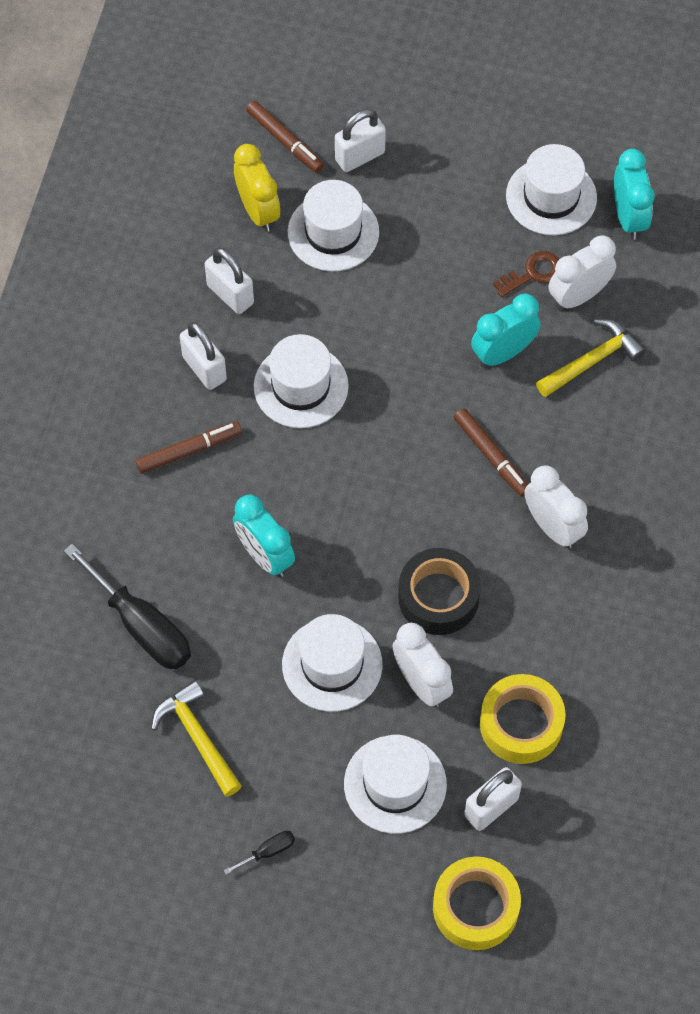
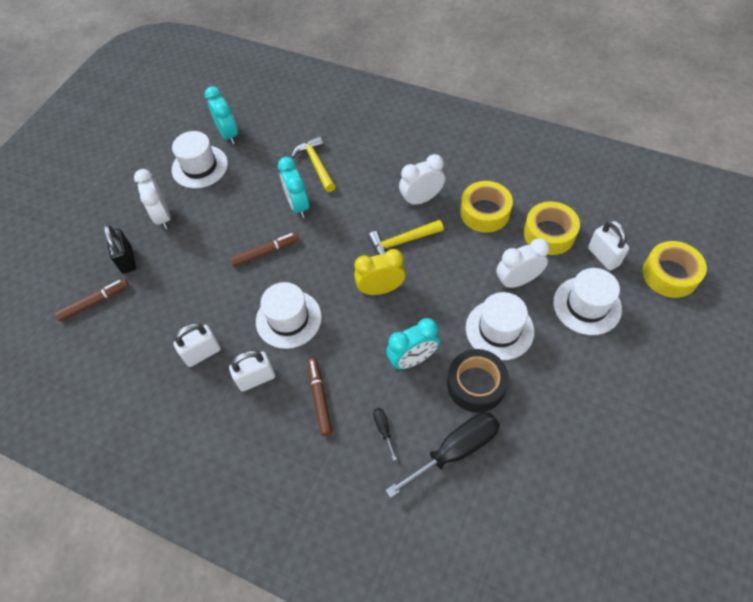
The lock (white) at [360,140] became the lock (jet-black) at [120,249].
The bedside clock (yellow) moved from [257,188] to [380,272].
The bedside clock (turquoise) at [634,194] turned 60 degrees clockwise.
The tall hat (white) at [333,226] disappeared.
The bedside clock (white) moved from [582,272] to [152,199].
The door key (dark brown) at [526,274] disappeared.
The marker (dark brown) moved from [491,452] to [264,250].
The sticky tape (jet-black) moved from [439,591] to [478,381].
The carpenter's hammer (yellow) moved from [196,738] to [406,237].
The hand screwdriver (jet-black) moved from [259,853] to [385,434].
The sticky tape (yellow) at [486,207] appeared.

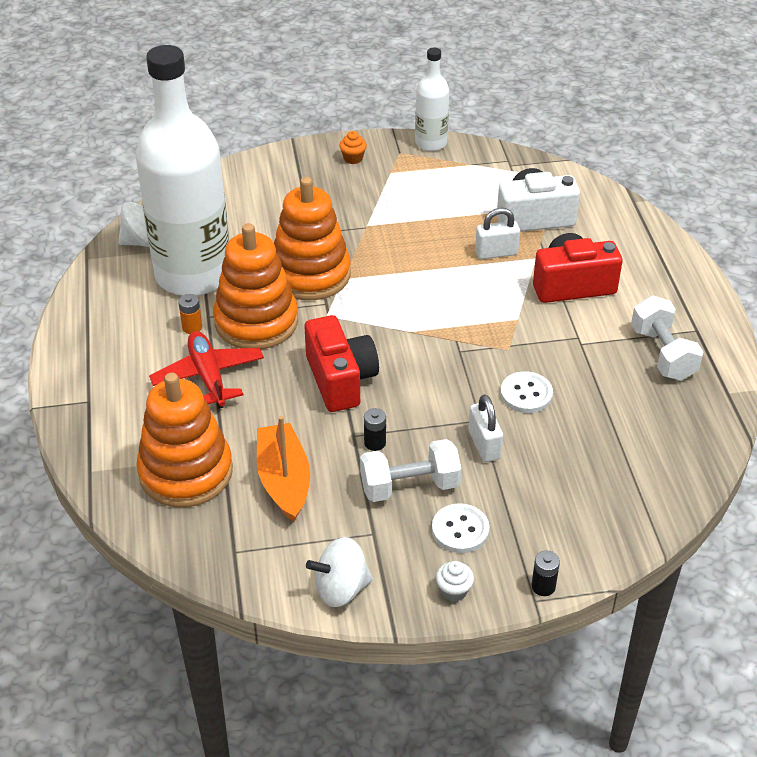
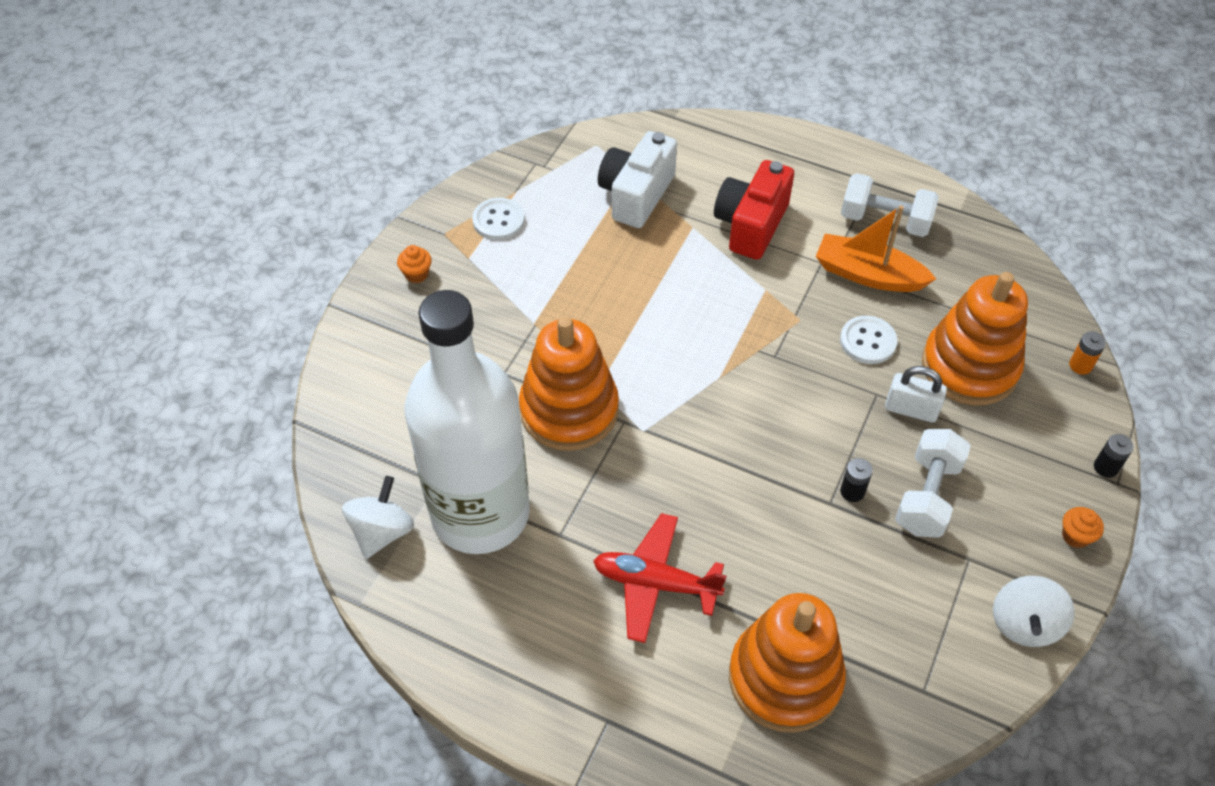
The bottle (white) at [432,99] disappeared.
The lock (white) at [497,233] disappeared.
The stacking toy (orange) moved from [255,286] to [975,338].
The power cell (orange) moved from [190,314] to [1087,353].
The compact camera (crimson) at [342,363] disappeared.
The boat (orange) moved from [283,469] to [876,248].
The shirt button (white) moved from [460,528] to [498,219].
The muffin (white) at [455,581] became the muffin (orange) at [1083,527].

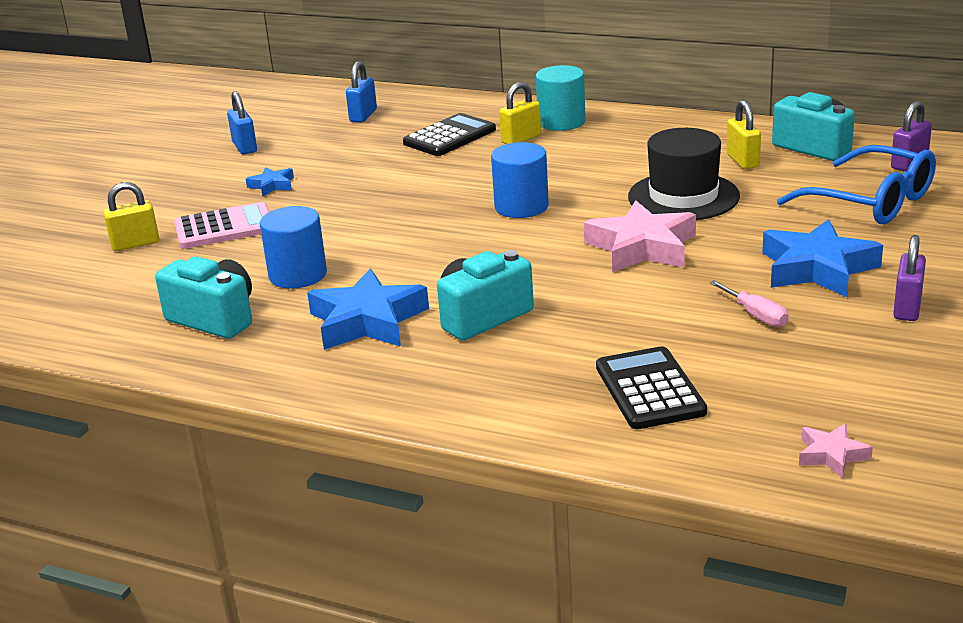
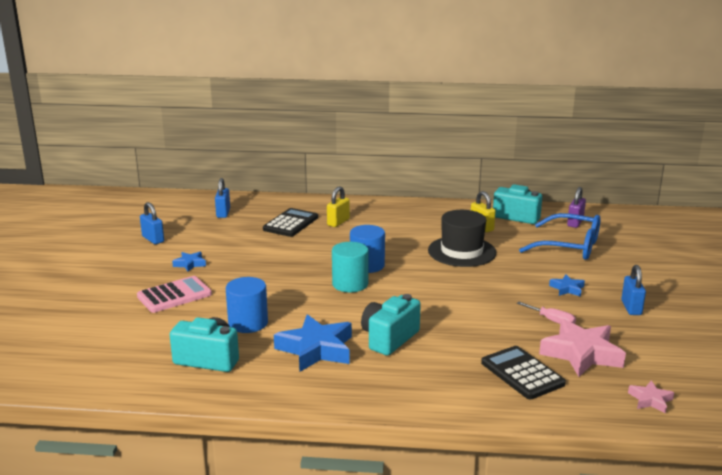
The solid cylinder (turquoise) moved from [560,98] to [350,267].
The lock (yellow) at [131,216] disappeared.
The star (rosy) moved from [640,236] to [582,348].
The star (blue) at [822,258] changed to 0.49 times the size.
The lock (violet) at [909,278] became the lock (blue) at [633,290].

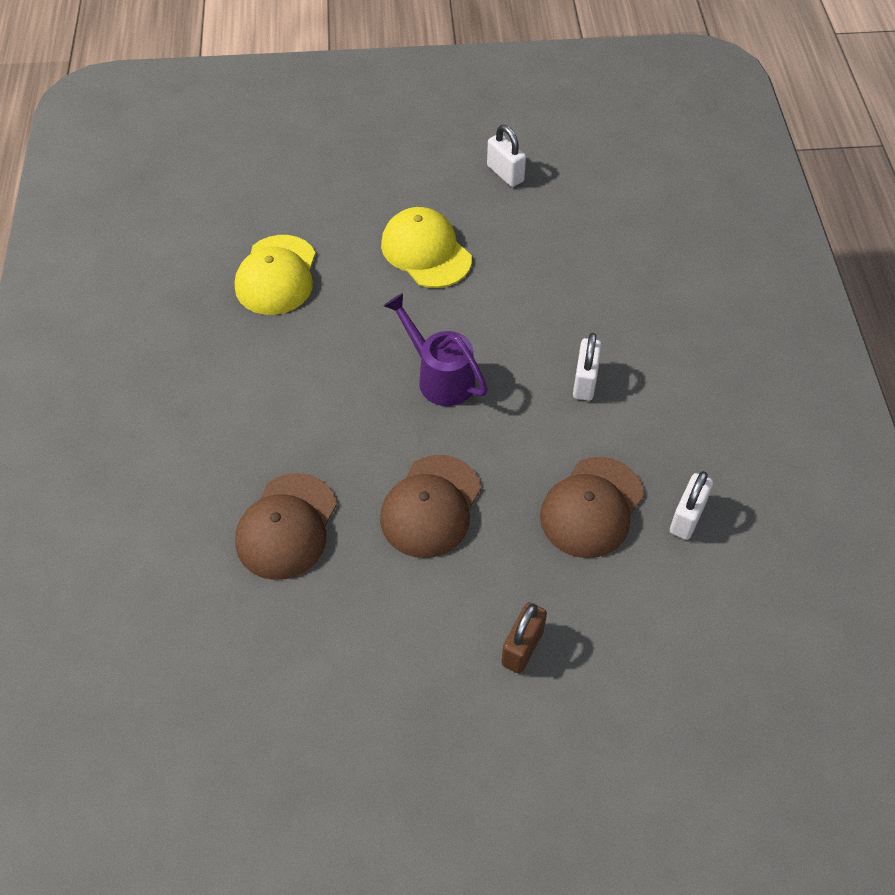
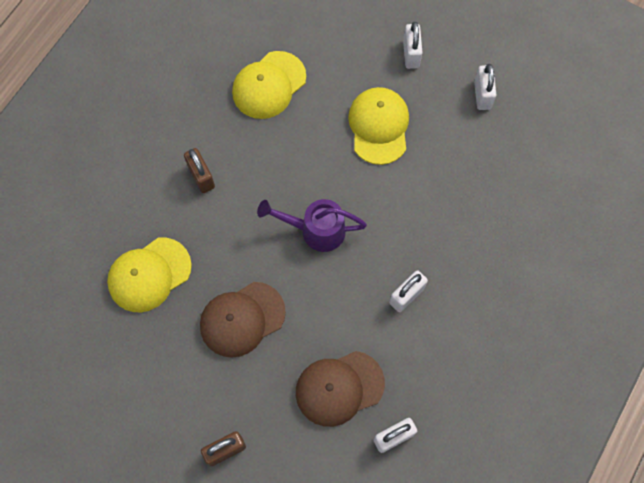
The watering pot (violet) at [436,349] turned 75 degrees counterclockwise.
The peaked cap (dark brown) at [286,526] became the peaked cap (yellow) at [149,275].
The lock (white) at [413,45] appeared.
The lock (dark brown) at [199,170] appeared.

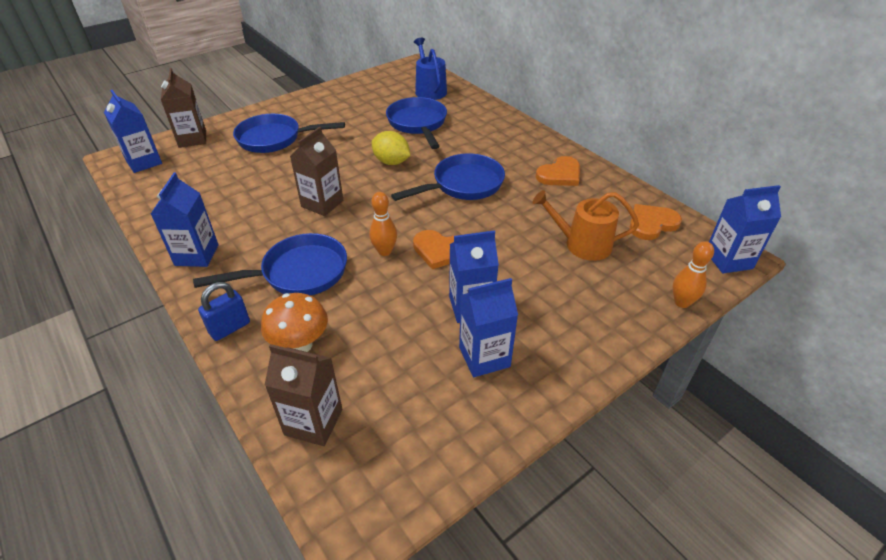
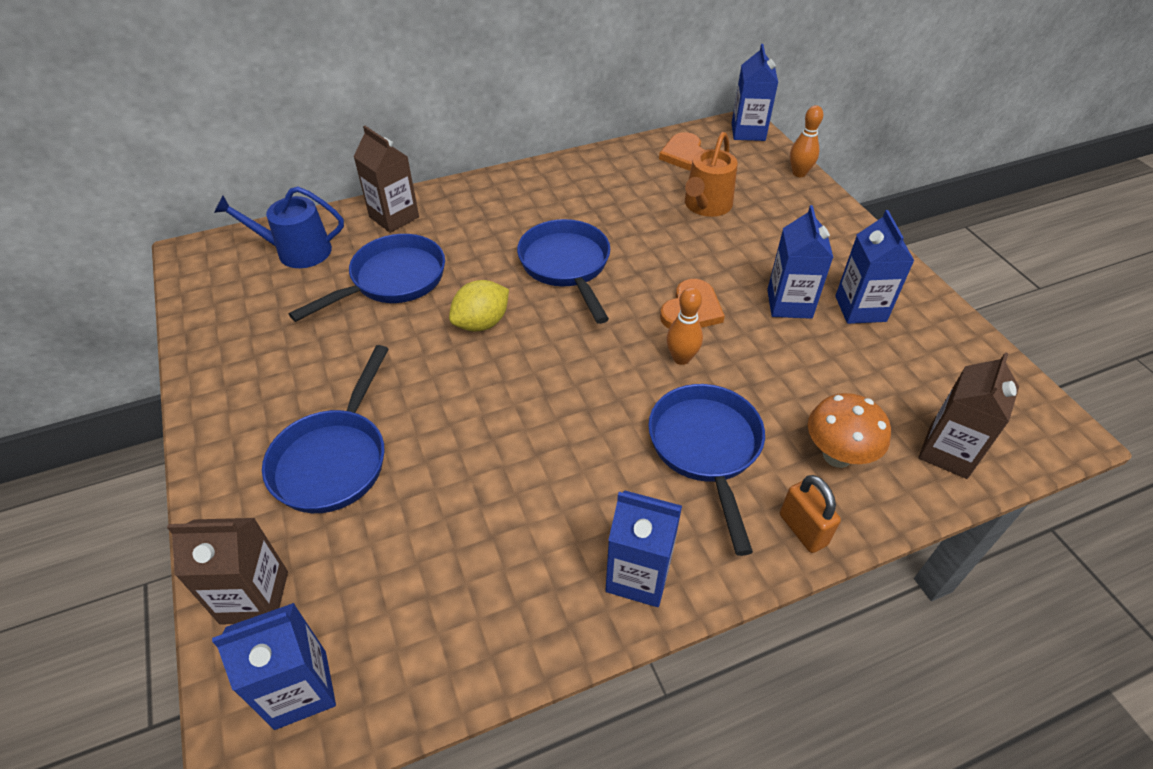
The skillet (blue) at [416,123] turned 135 degrees clockwise.
The juice carton (dark brown) moved from [316,171] to [386,179].
The heart (orange) at [558,171] disappeared.
The lock (blue) at [224,311] became the lock (orange) at [810,514].

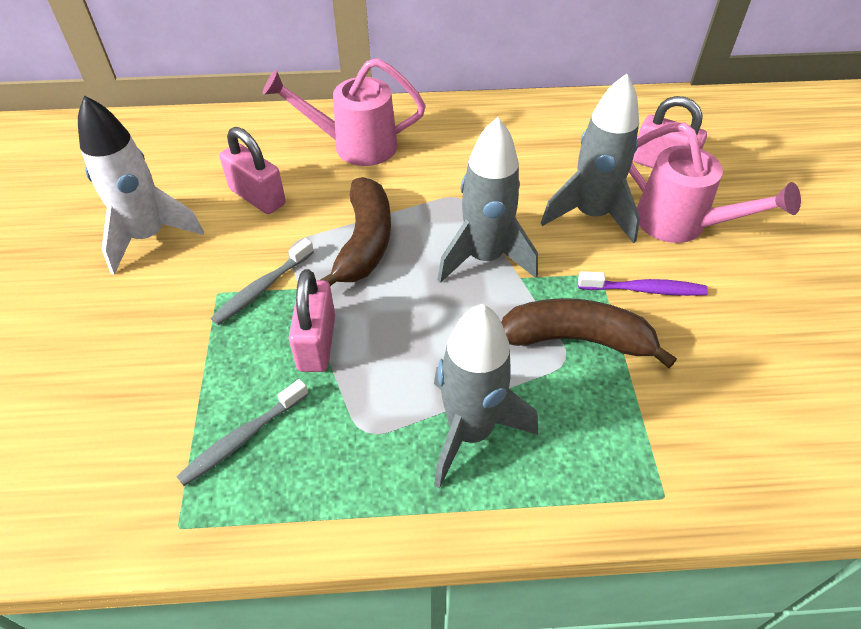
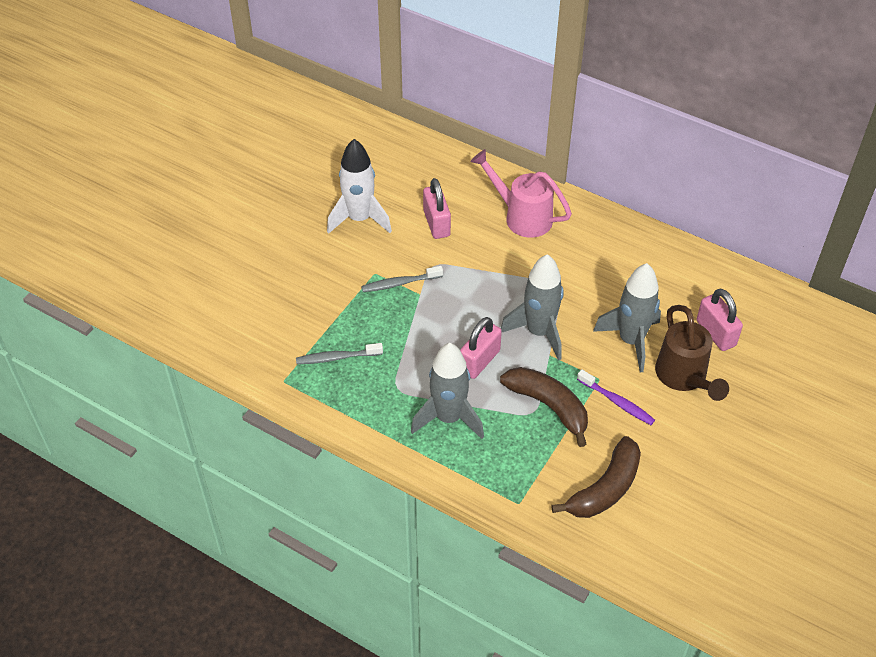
The watering pot (rosy) at [715,182] became the watering pot (dark brown) at [692,353].
The toy banana (dark brown) moved from [355,231] to [596,477].
The lock (rosy) moved from [312,320] to [481,348].

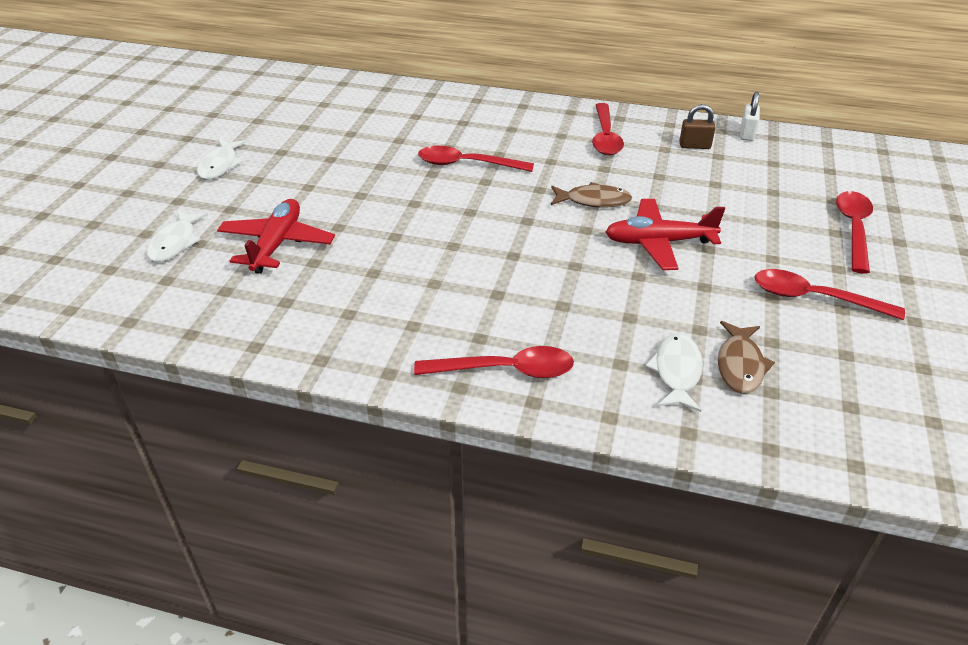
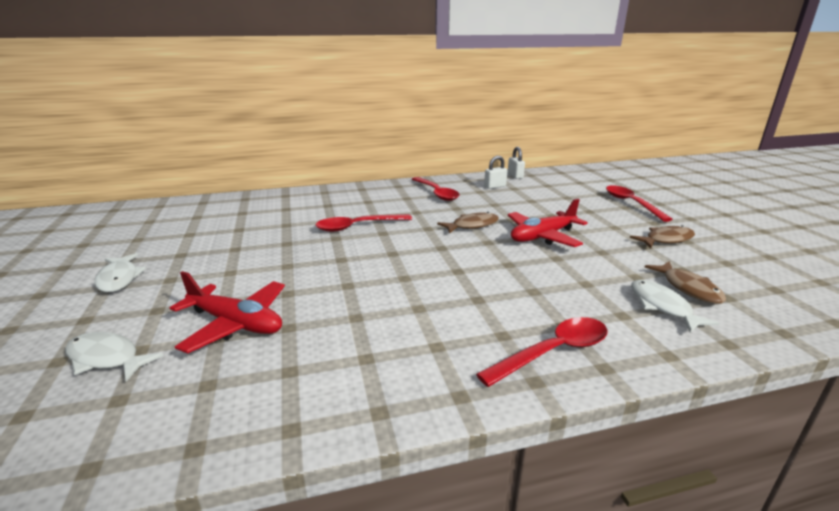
The lock (dark brown) at [697,126] became the lock (white) at [496,172].
The aeroplane (crimson) at [276,236] turned 135 degrees clockwise.
The fish (white) at [177,236] turned 135 degrees clockwise.
The spoon (crimson) at [829,294] was replaced by the fish (dark brown) at [662,236].

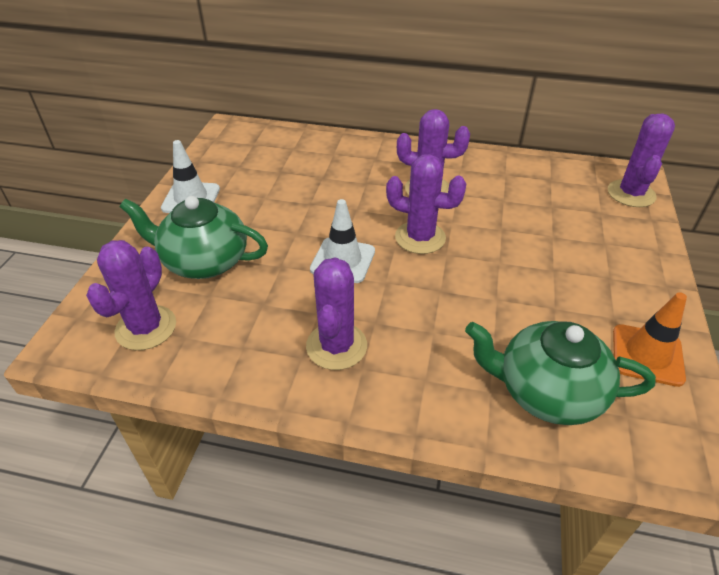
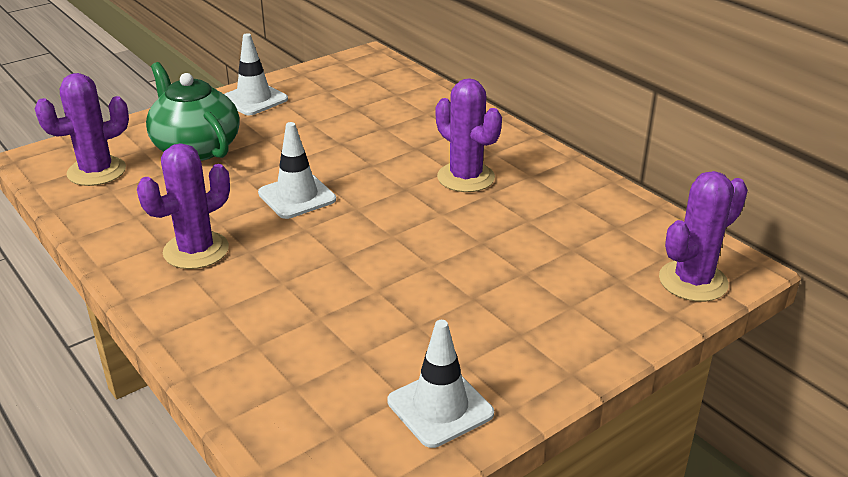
The cactus (violet) at [426,204] disappeared.
The traffic cone (orange) at [650,339] became the traffic cone (white) at [441,384].
The teapot (leaf-green) at [560,373] disappeared.

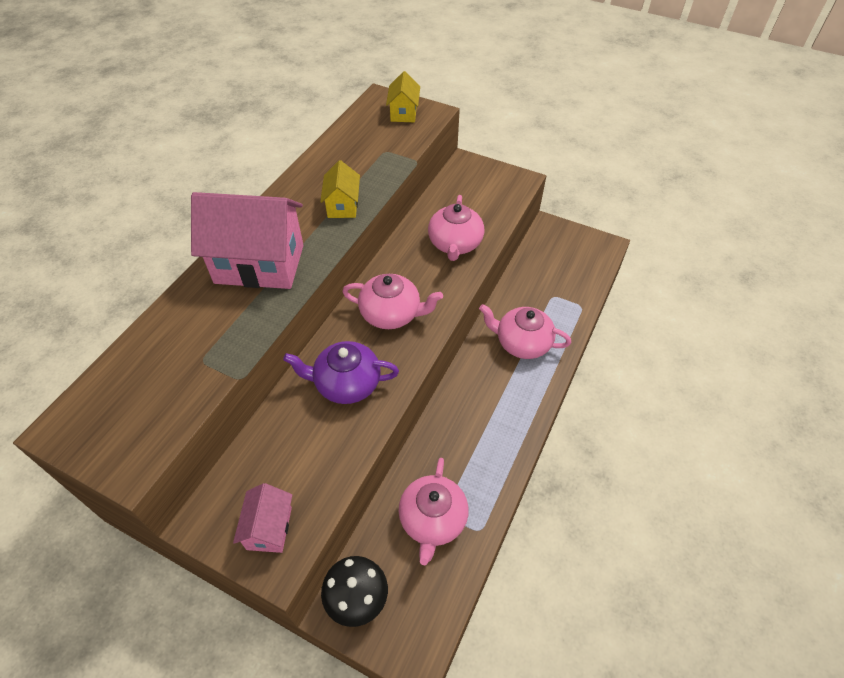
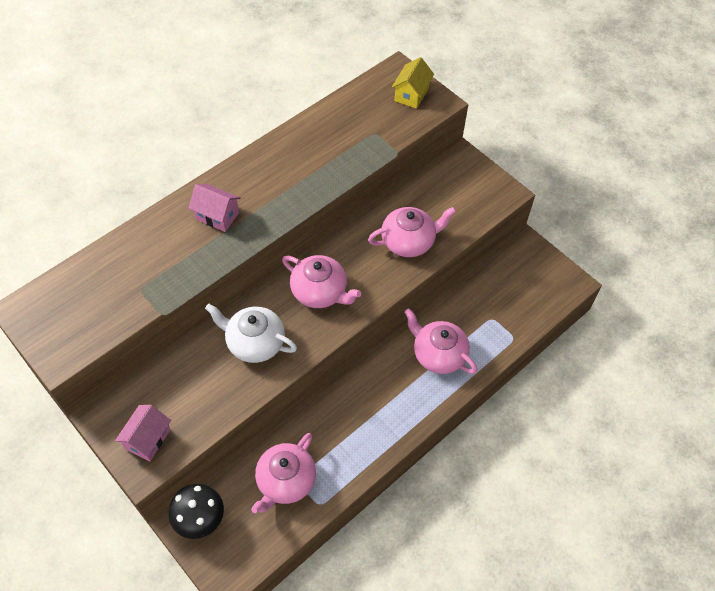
The toy house (yellow) at [340,189] disappeared.
The toy house (rosy) at [247,240] changed to 0.50 times the size.
The teapot (rosy) at [456,228] turned 135 degrees counterclockwise.
The teapot (violet) at [341,372] became the teapot (white) at [251,333].

